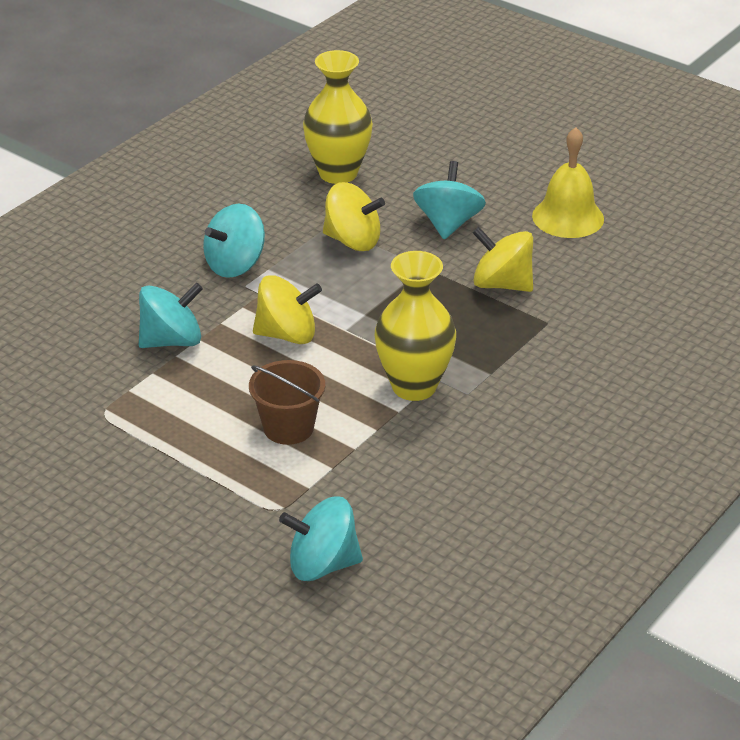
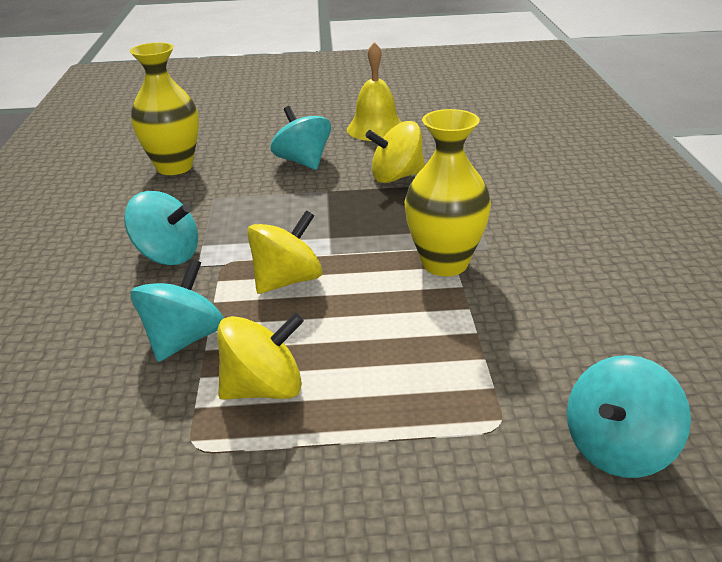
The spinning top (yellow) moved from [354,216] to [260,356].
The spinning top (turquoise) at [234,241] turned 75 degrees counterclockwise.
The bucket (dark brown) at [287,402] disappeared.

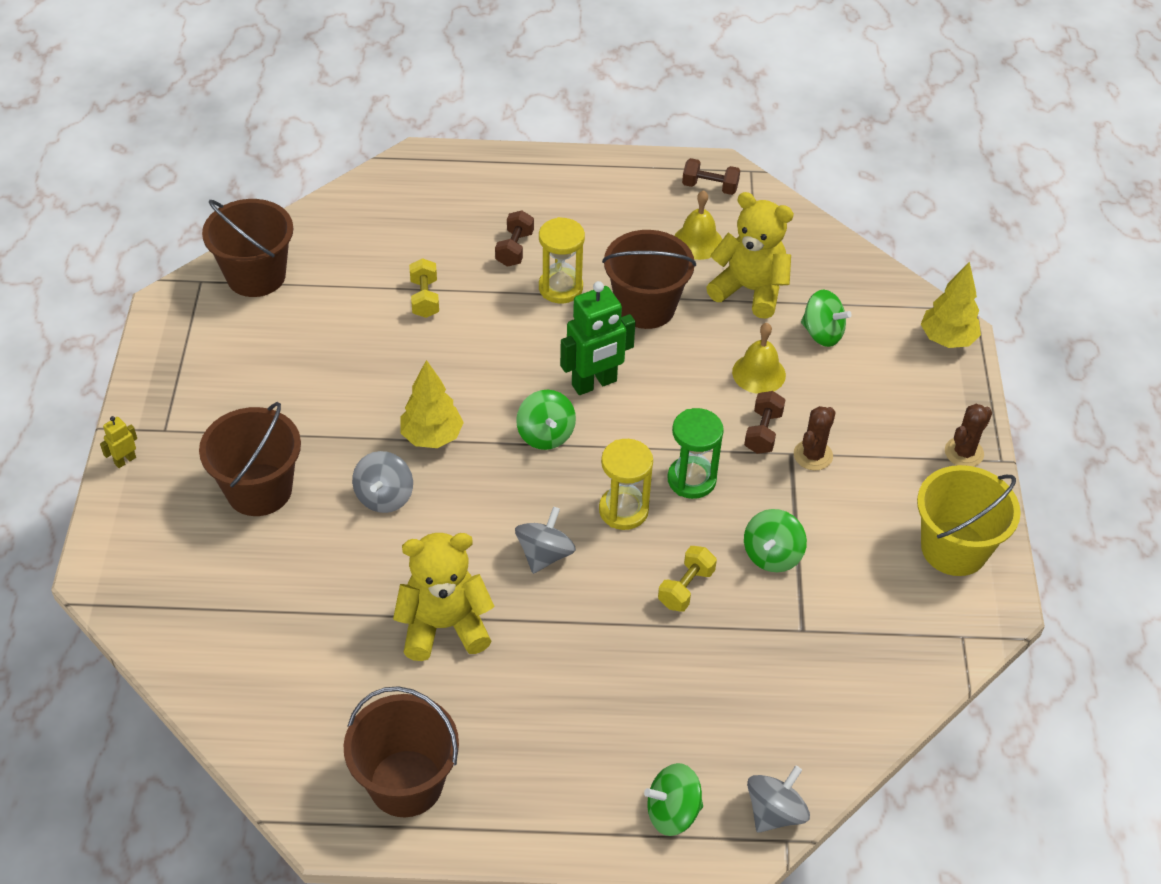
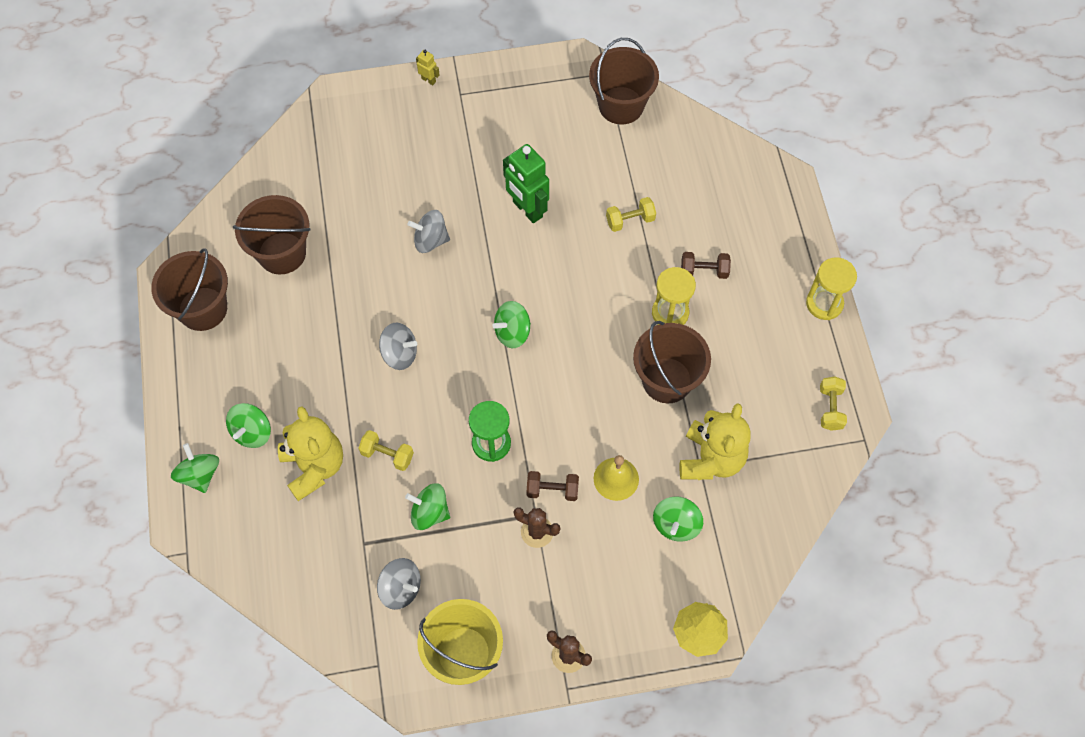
The dumbbell (dark brown) at [711,176] became the dumbbell (yellow) at [833,404].
The hand bell (yellow) at [698,225] disappeared.
The robot (leaf-green) moved from [598,338] to [526,183].
The toy tree (yellow) at [432,404] disappeared.
The bucket (dark brown) moved from [250,459] to [272,234].
The sand timer (yellow) moved from [626,484] to [831,289].
The teddy bear (yellow) moved from [444,597] to [310,453].
The spinning top (ash-grey) moved from [778,799] to [399,584].
The spinning top (leaf-green) at [248,425] appeared.

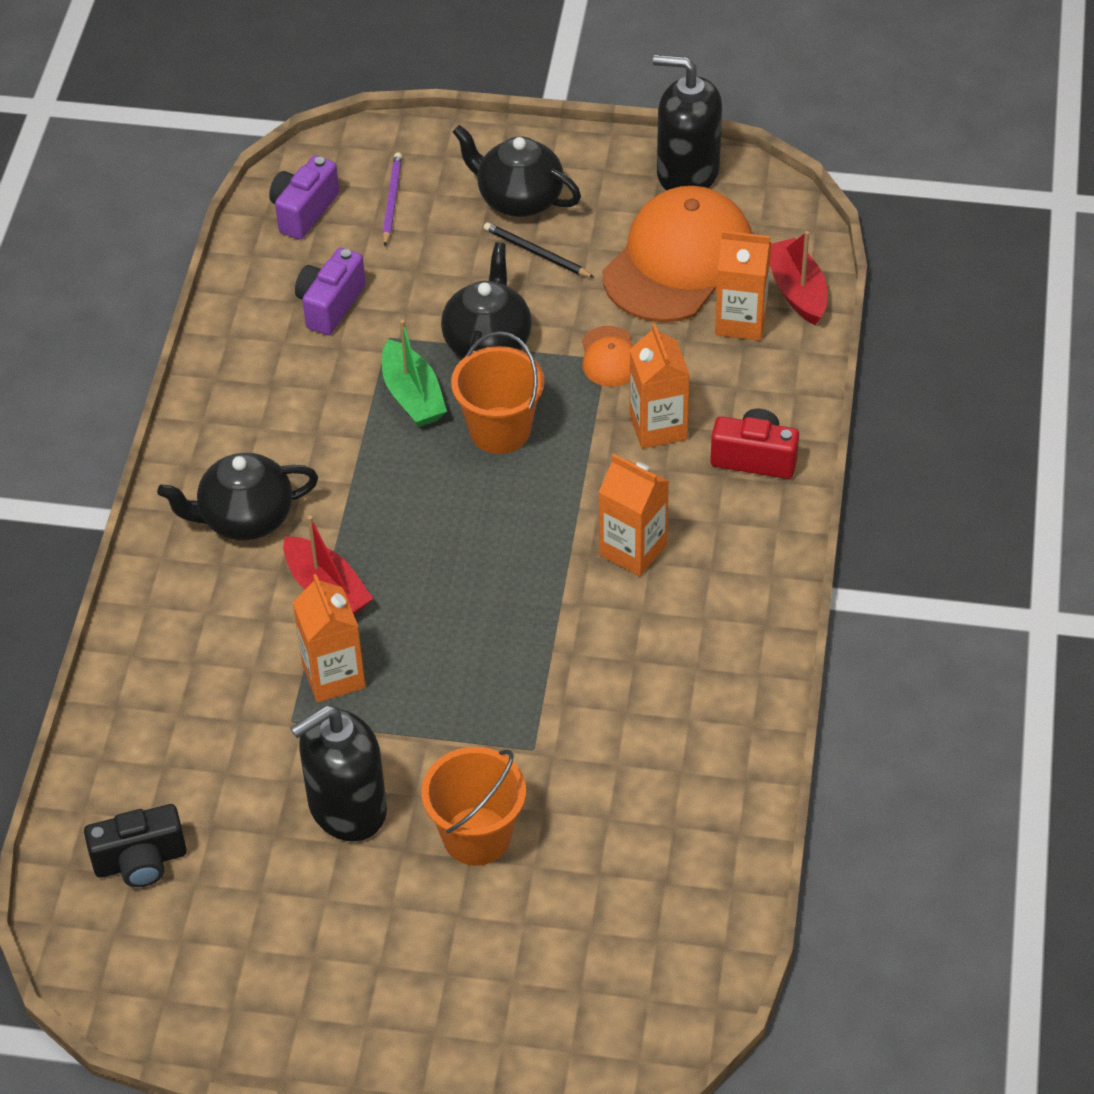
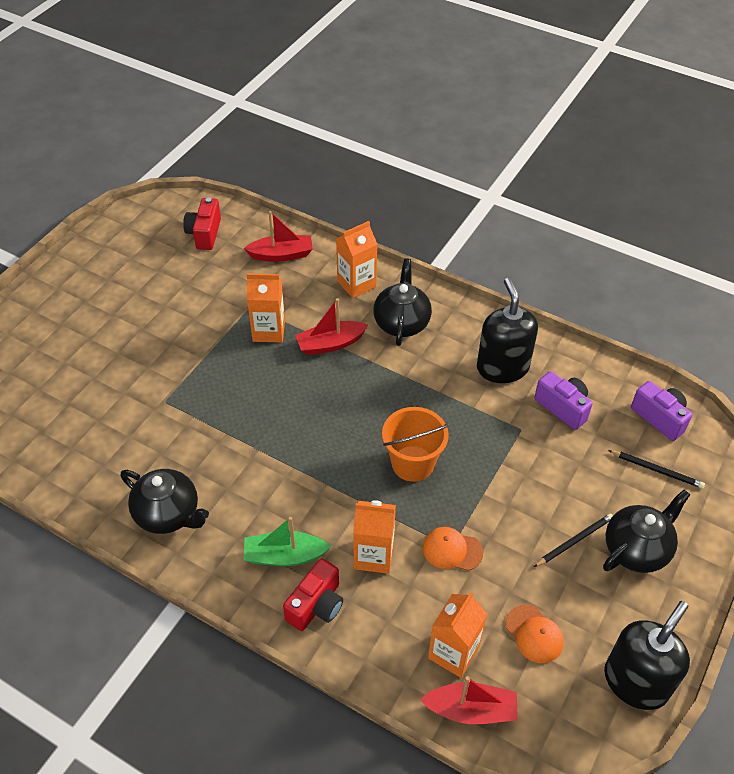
The pencil (violet) at [392,199] became the pencil (jet-black) at [656,469].
The peaked cap (orange) at [677,254] changed to 0.44 times the size.
The teapot (jet-black) moved from [486,300] to [165,501].
The boat (leaf-green) moved from [414,373] to [287,541].
The juice carton (orange) moved from [634,515] to [357,259].
The soap pump (jet-black) moved from [339,773] to [507,330].
The bucket (orange) at [473,806] disappeared.
The compact camera (jet-black) at [135,845] became the compact camera (crimson) at [202,224].
The boat (crimson) at [278,236] appeared.

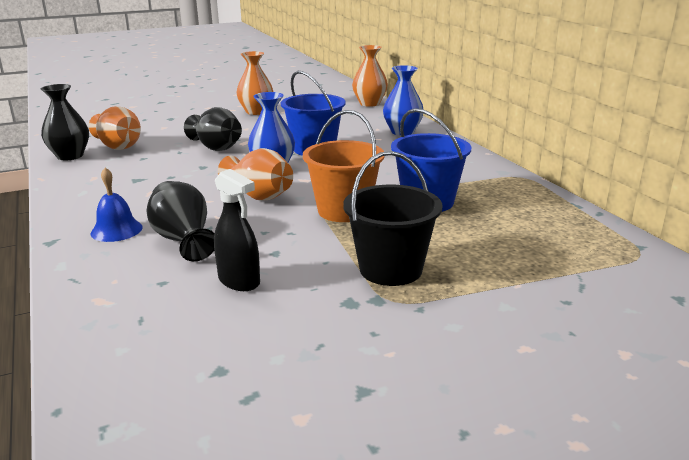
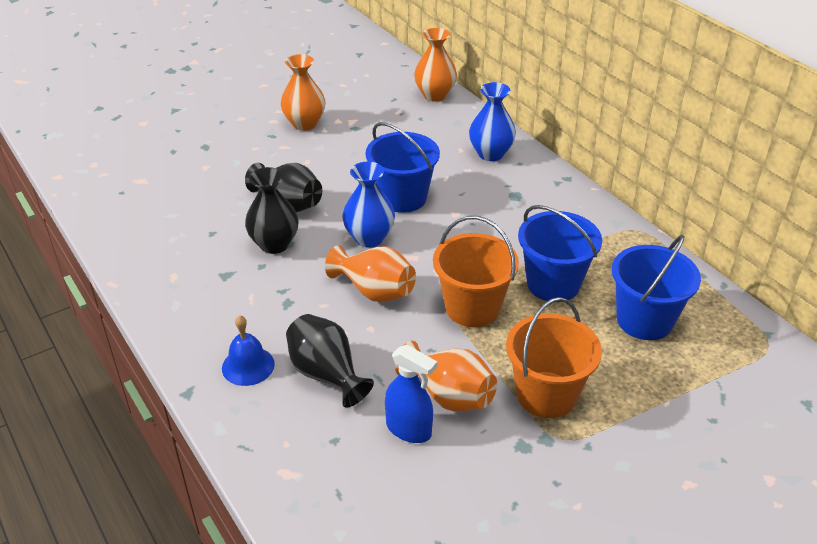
The tall vase (jet-black) moved from [65,122] to [272,210].
The tall vase (orange) moved from [115,128] to [446,376].
The bucket (jet-black) at [393,218] became the bucket (orange) at [554,357].
The spray cleaner (jet-black) at [237,230] became the spray cleaner (blue) at [411,394].
The bucket (blue) at [656,287] appeared.

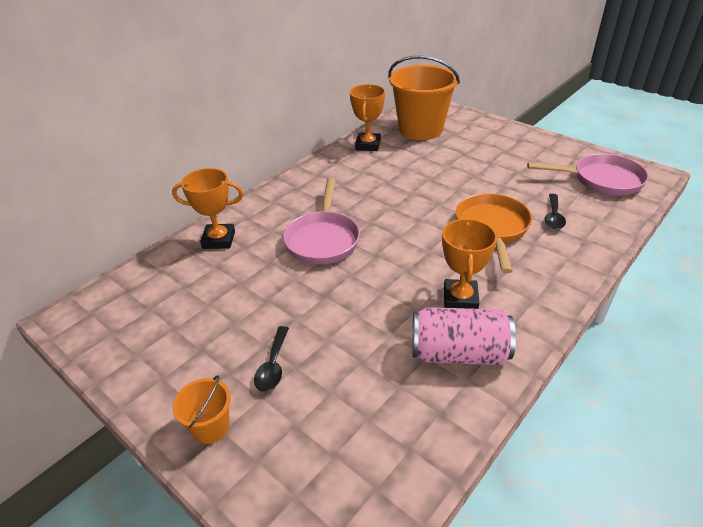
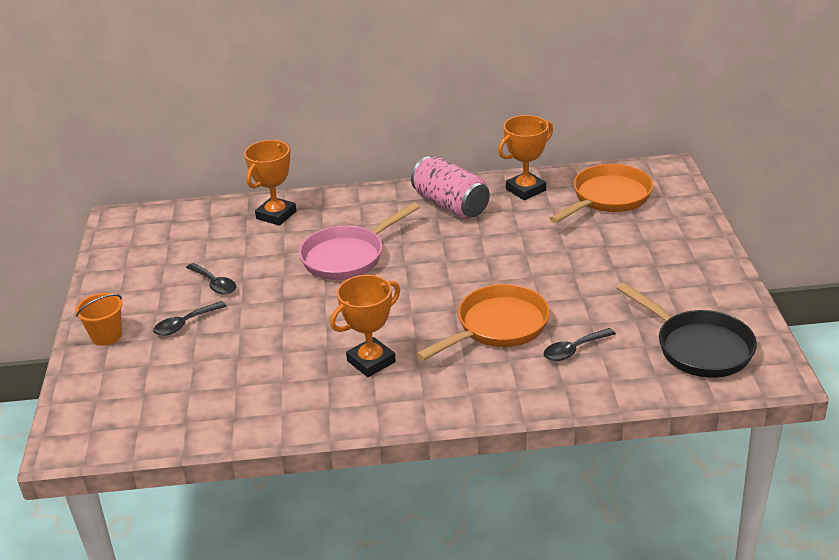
The bucket (orange) at [424,98] was replaced by the skillet (orange) at [601,193].
The skillet (rosy) at [588,175] became the skillet (jet-black) at [686,330].
The award cup (orange) at [207,208] turned 75 degrees clockwise.
The tin (rosy) moved from [464,336] to [450,187].
The spoon (jet-black) at [211,279] appeared.

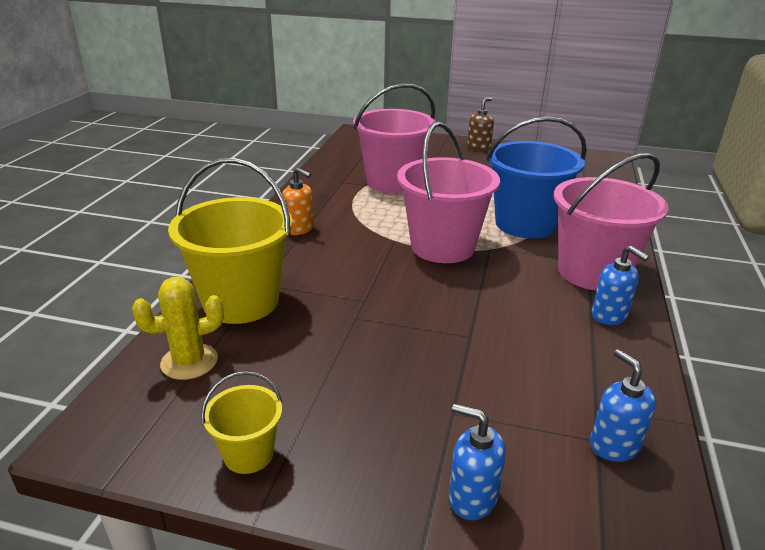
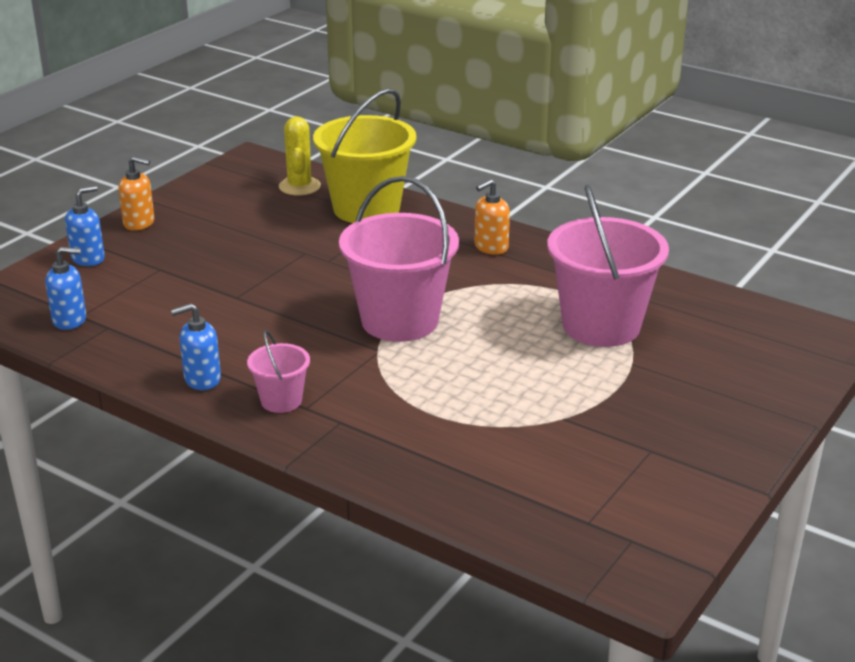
The soap pump (dark brown) at [480,124] disappeared.
The bucket (blue) at [536,177] disappeared.
The bucket (rosy) at [610,222] changed to 0.49 times the size.
The bucket (yellow) at [241,422] disappeared.
The soap pump (orange) at [136,193] appeared.

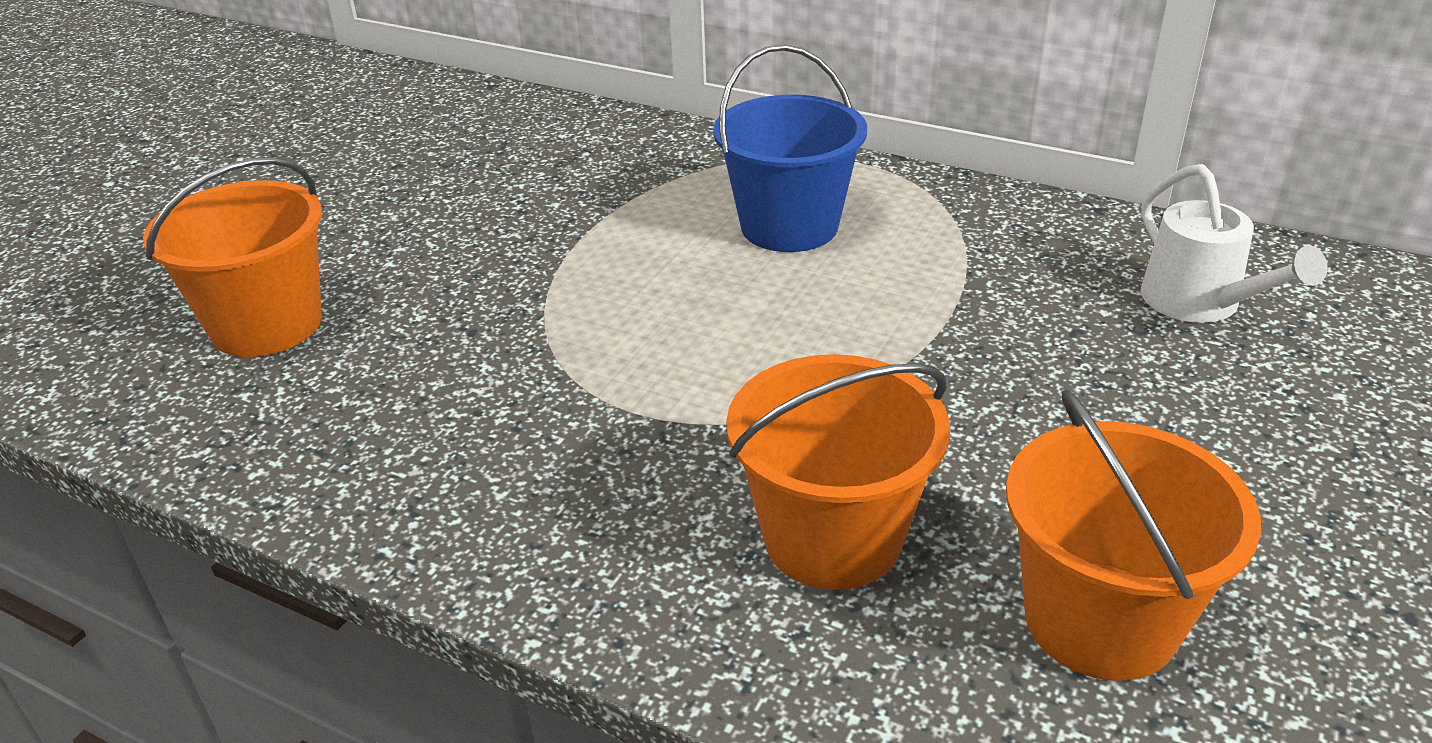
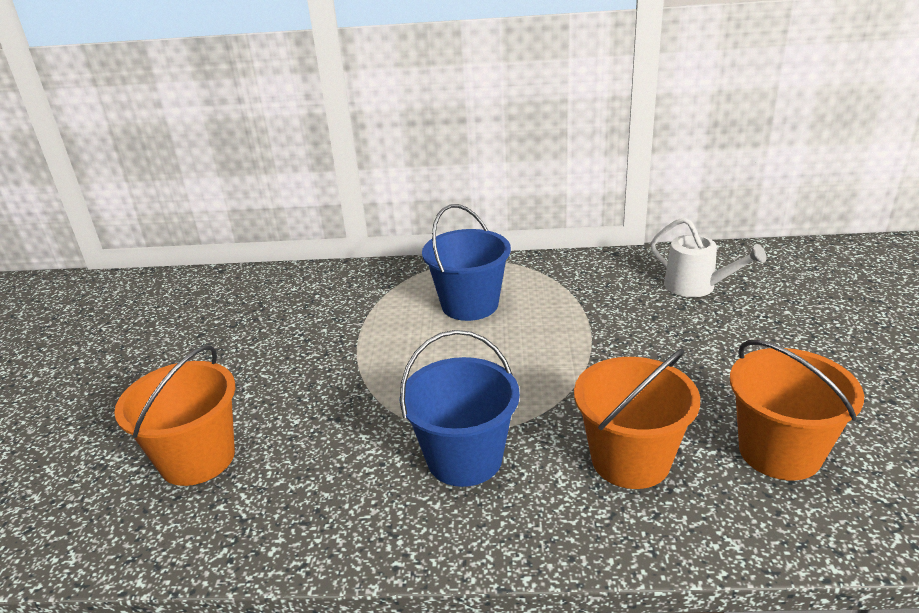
The bucket (blue) at [460,408] appeared.

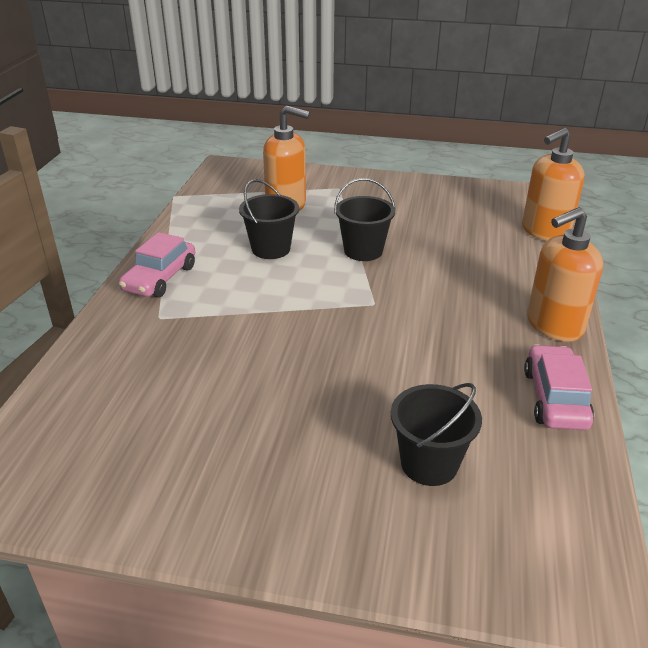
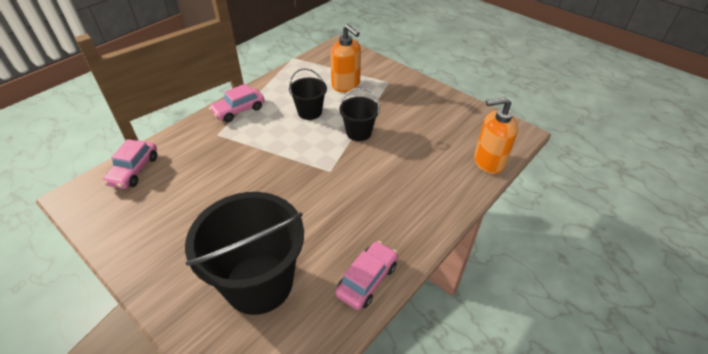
The soap pump (orange) at [565,274] disappeared.
The bucket (jet-black) at [436,434] changed to 1.97 times the size.
The car (rosy) at [130,164] appeared.

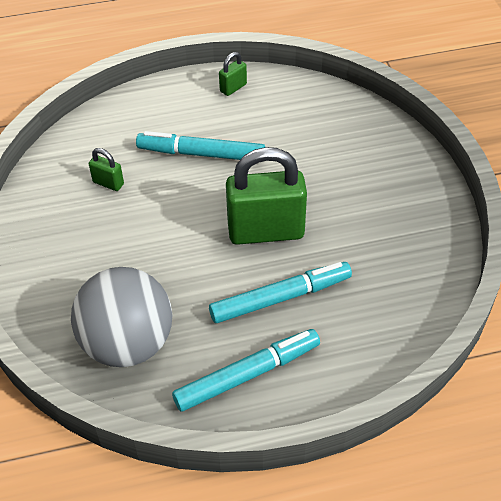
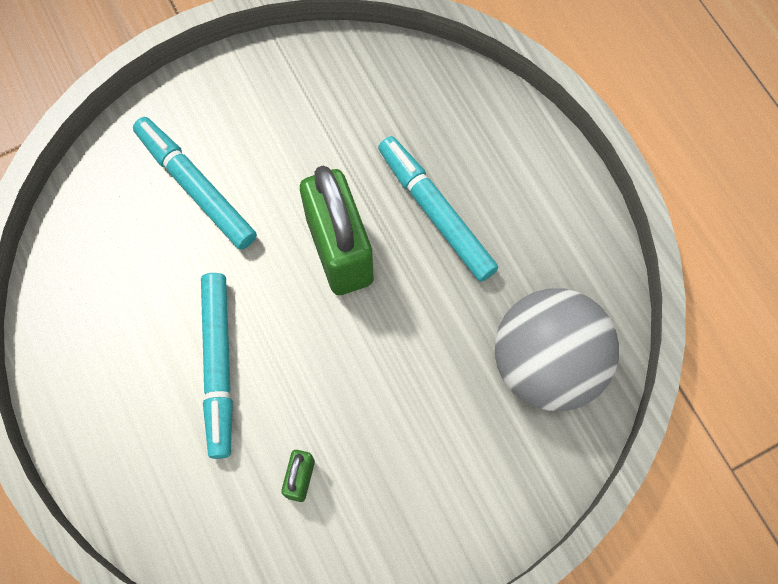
The lock (leaf-green) at [233,74] disappeared.
The marker (turquoise) moved from [246,370] to [195,183].

